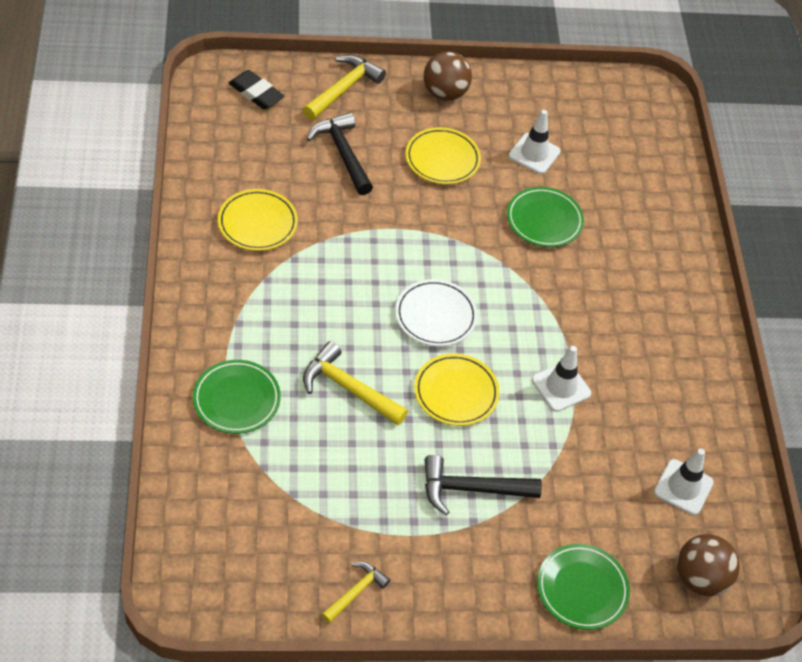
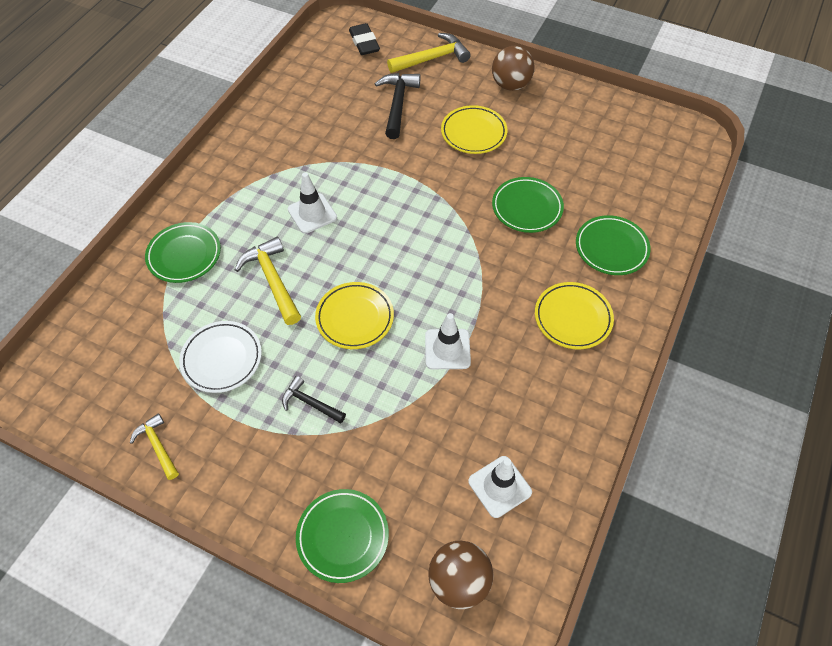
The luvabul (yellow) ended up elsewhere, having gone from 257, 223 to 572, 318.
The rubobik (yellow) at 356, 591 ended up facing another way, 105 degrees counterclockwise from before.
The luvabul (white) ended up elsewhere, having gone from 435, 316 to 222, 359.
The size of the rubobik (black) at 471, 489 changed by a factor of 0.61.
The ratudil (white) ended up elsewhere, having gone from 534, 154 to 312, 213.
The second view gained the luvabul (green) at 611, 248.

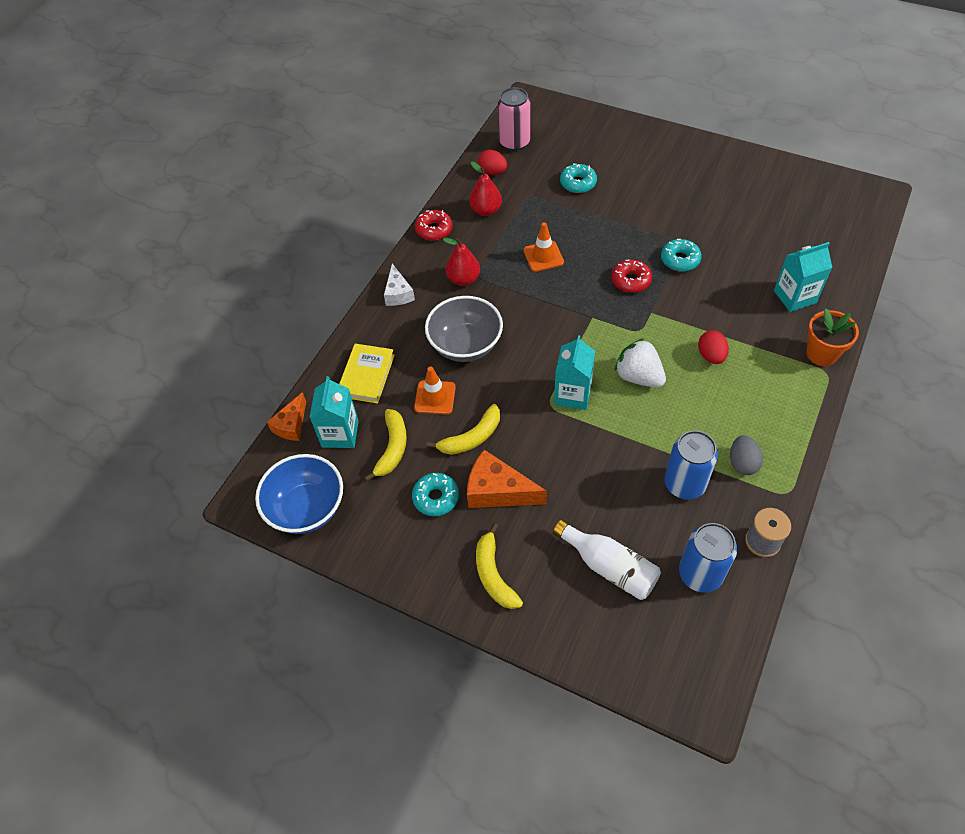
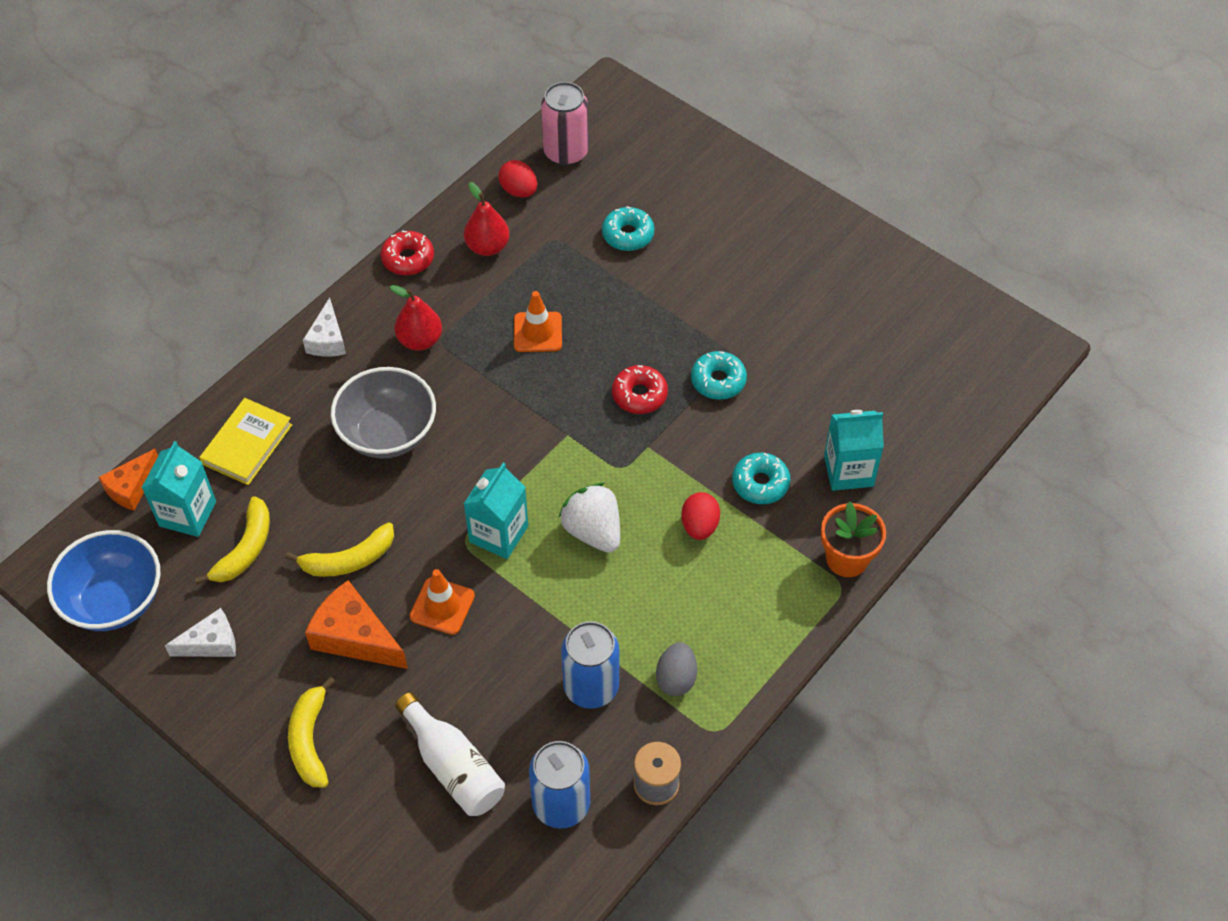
The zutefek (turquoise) ended up elsewhere, having gone from 436, 498 to 760, 483.
The ratudil (orange) ended up elsewhere, having gone from 435, 397 to 442, 606.
The second view gained the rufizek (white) at 211, 643.

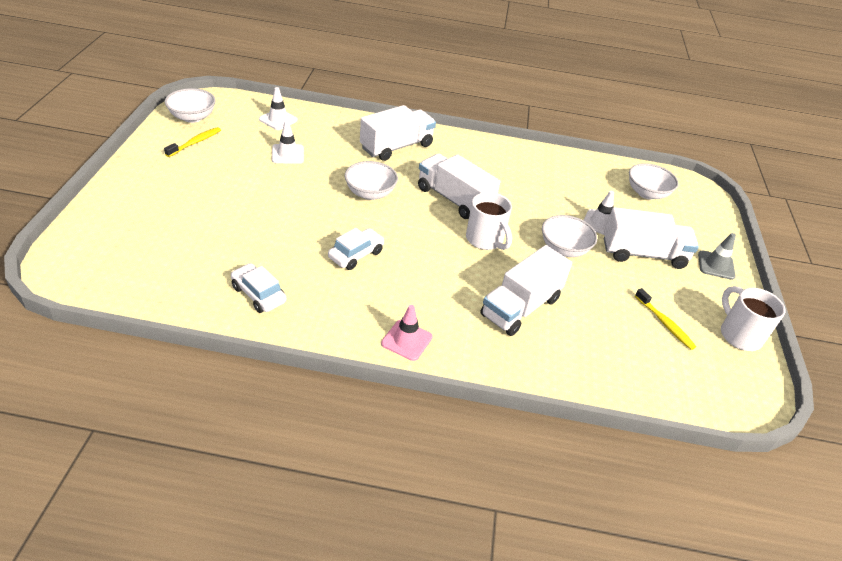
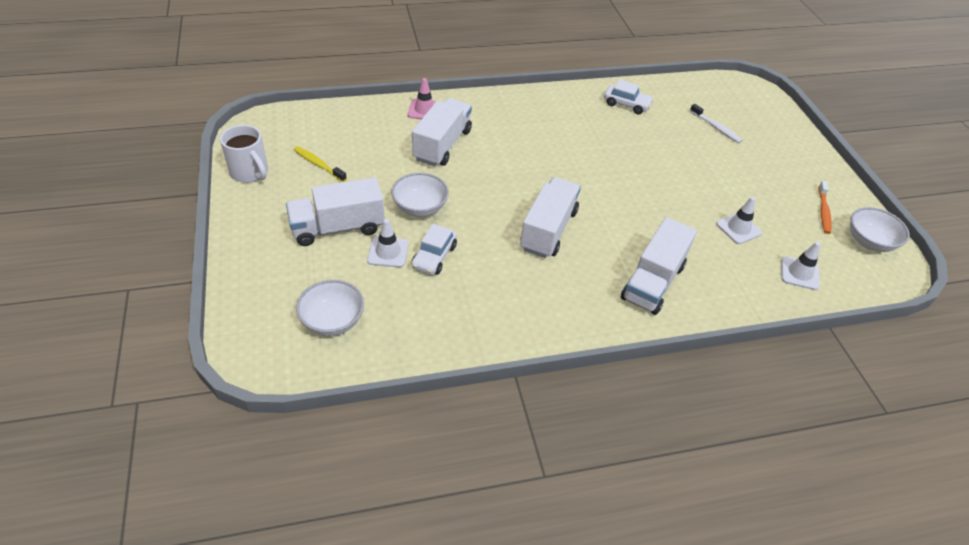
What was the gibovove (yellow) at 195, 142 turned into the gibovove (orange) at 823, 211.
The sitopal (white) ended up elsewhere, having gone from 356, 255 to 434, 257.
The second view lost the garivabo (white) at 370, 193.
The ratudil (pink) ended up elsewhere, having gone from 406, 340 to 424, 110.
The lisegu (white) at 454, 199 ended up facing another way, 90 degrees counterclockwise from before.
The second view lost the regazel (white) at 485, 240.
The second view lost the ratudil (grey) at 716, 265.
The second view gained the gibovove (white) at 716, 128.

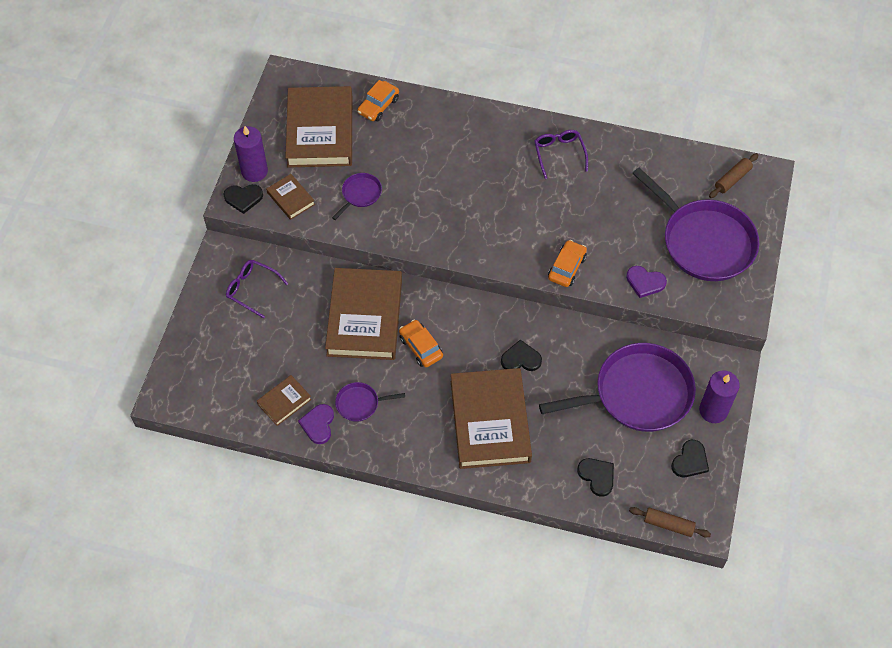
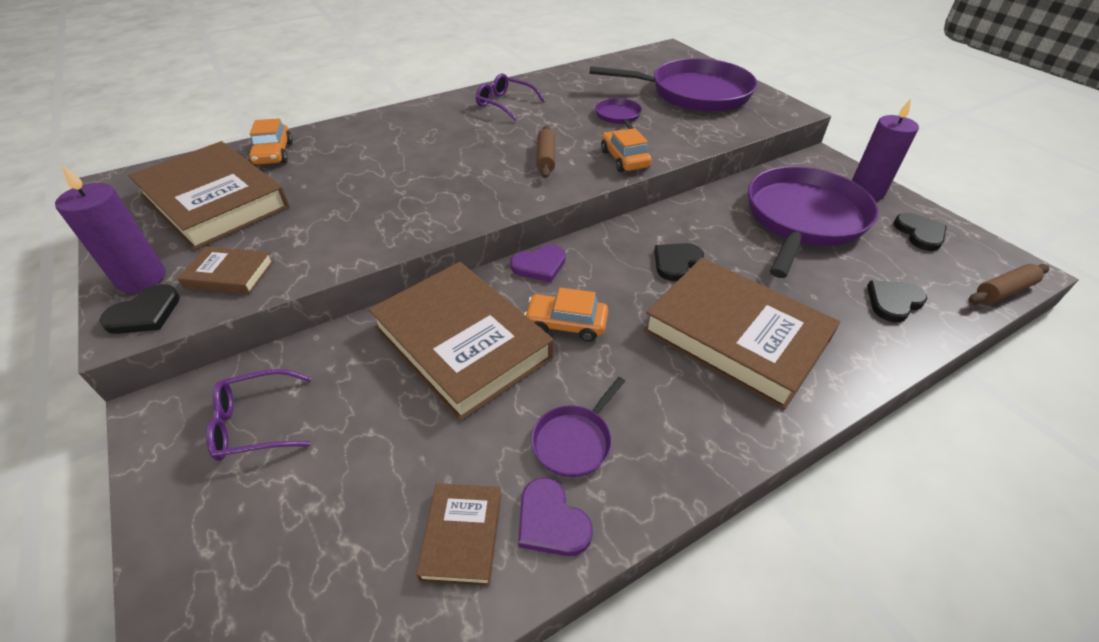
The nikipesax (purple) ended up elsewhere, having gone from 360, 194 to 618, 116.
The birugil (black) at 597, 476 ended up facing another way, 45 degrees counterclockwise from before.
The birugil (purple) ended up elsewhere, having gone from 645, 282 to 539, 265.
The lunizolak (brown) ended up elsewhere, having gone from 732, 179 to 546, 158.

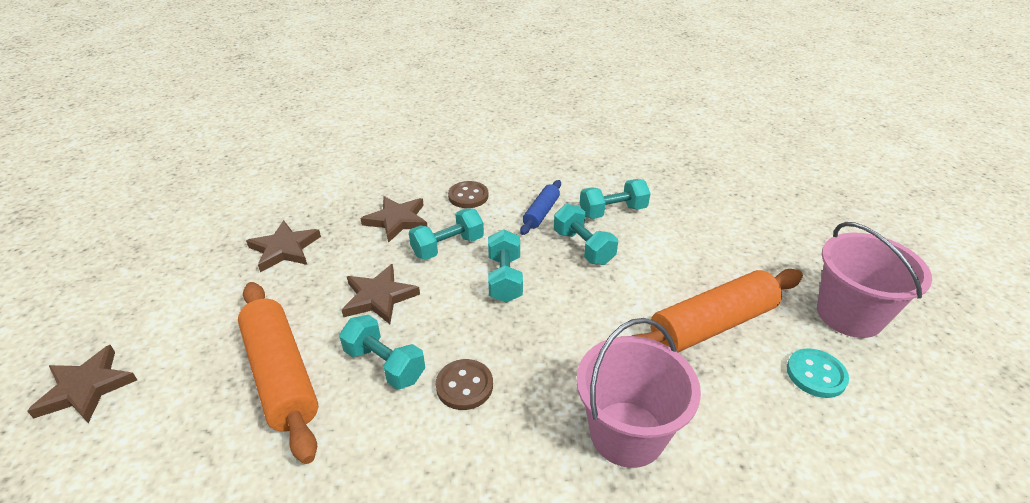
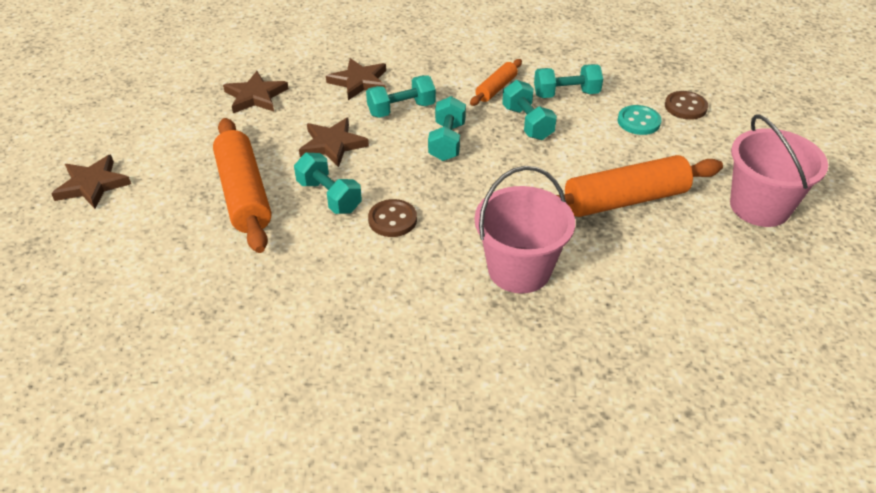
The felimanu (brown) ended up elsewhere, having gone from 468, 196 to 685, 107.
What was the lunizolak (blue) at 541, 213 turned into the lunizolak (orange) at 496, 88.
The felimanu (turquoise) ended up elsewhere, having gone from 816, 374 to 638, 122.

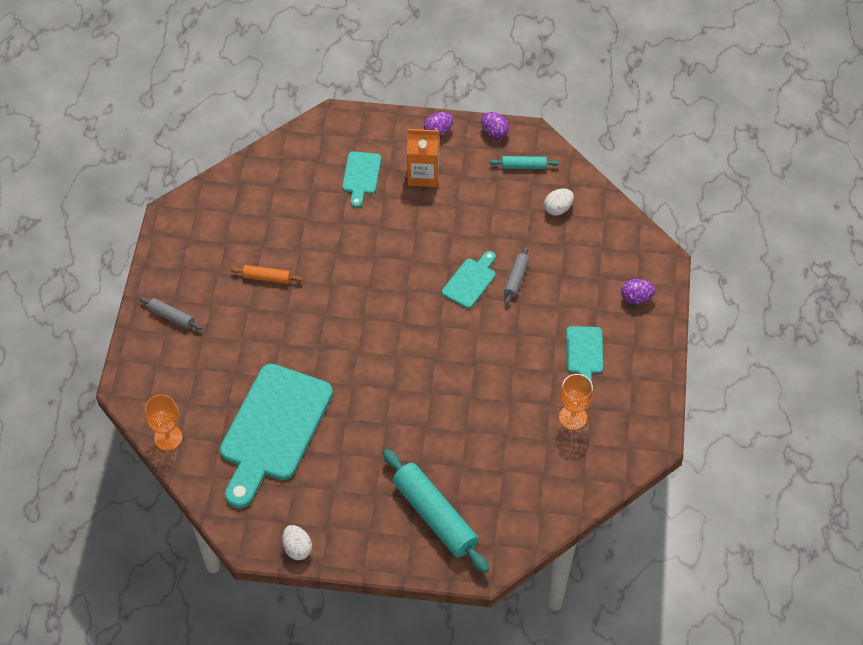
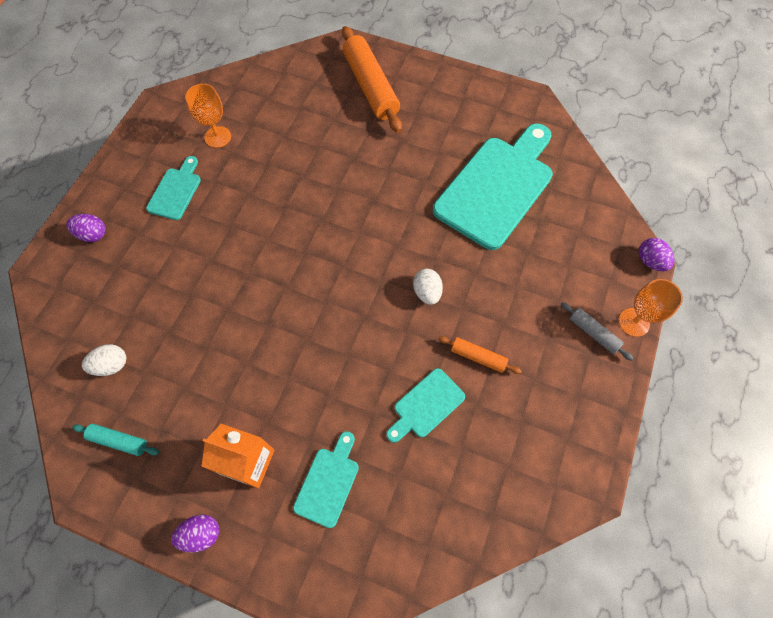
The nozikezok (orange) ended up elsewhere, having gone from 168, 438 to 634, 322.
The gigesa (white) ended up elsewhere, having gone from 297, 548 to 427, 292.
What was the lunizolak (turquoise) at 434, 516 turned into the lunizolak (orange) at 370, 87.
The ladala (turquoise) ended up elsewhere, having gone from 470, 281 to 426, 405.
The gigesa (purple) ended up elsewhere, having gone from 494, 132 to 650, 261.
The second view lost the lunizolak (grey) at 516, 278.

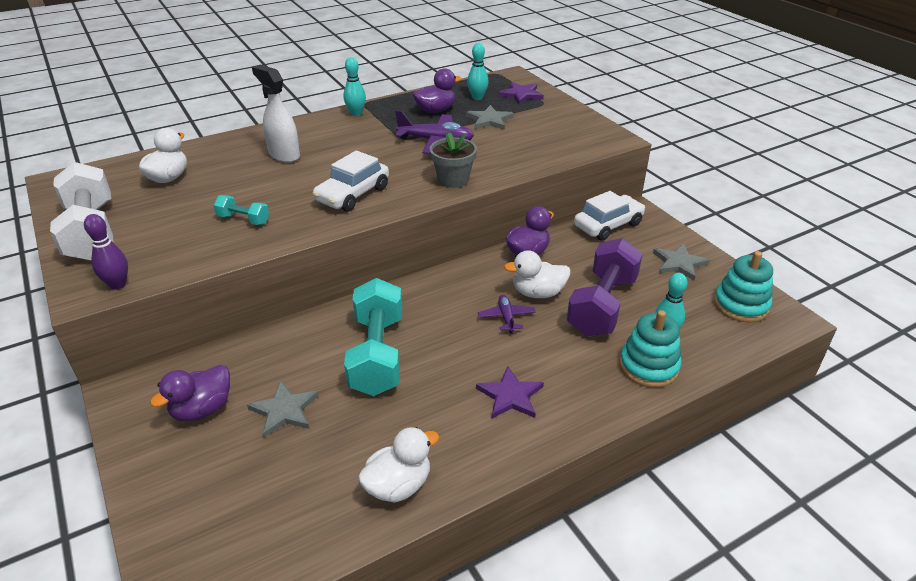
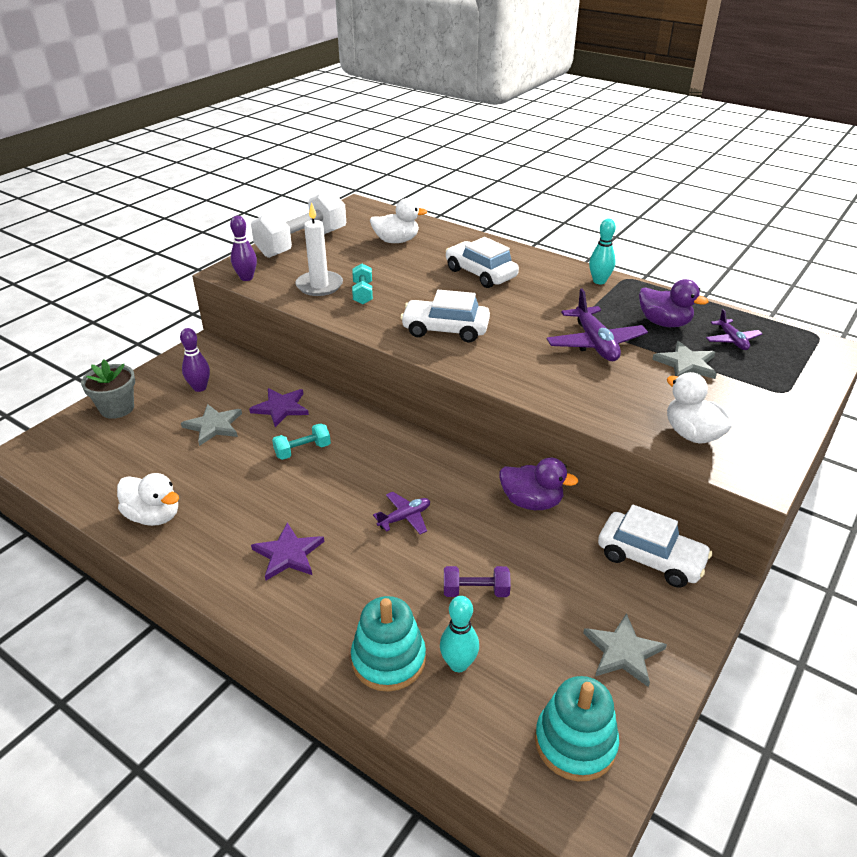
Where the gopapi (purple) stood at 202, 409, the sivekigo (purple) came to stand at 200, 388.
Where the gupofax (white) stood at 284, 155, the sitopal (white) came to stand at 480, 273.
The size of the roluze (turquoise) at 377, 354 changed by a factor of 0.46.
The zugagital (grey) ended up elsewhere, having gone from 453, 179 to 117, 408.
Where the sivekigo (turquoise) stood at 477, 97, the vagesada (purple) came to stand at 732, 340.
The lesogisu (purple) ended up elsewhere, having gone from 521, 95 to 281, 408.
The gopapi (white) ended up elsewhere, having gone from 538, 293 to 691, 434.
The size of the roluze (purple) at 602, 305 changed by a factor of 0.46.
The second view gained the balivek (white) at 319, 286.

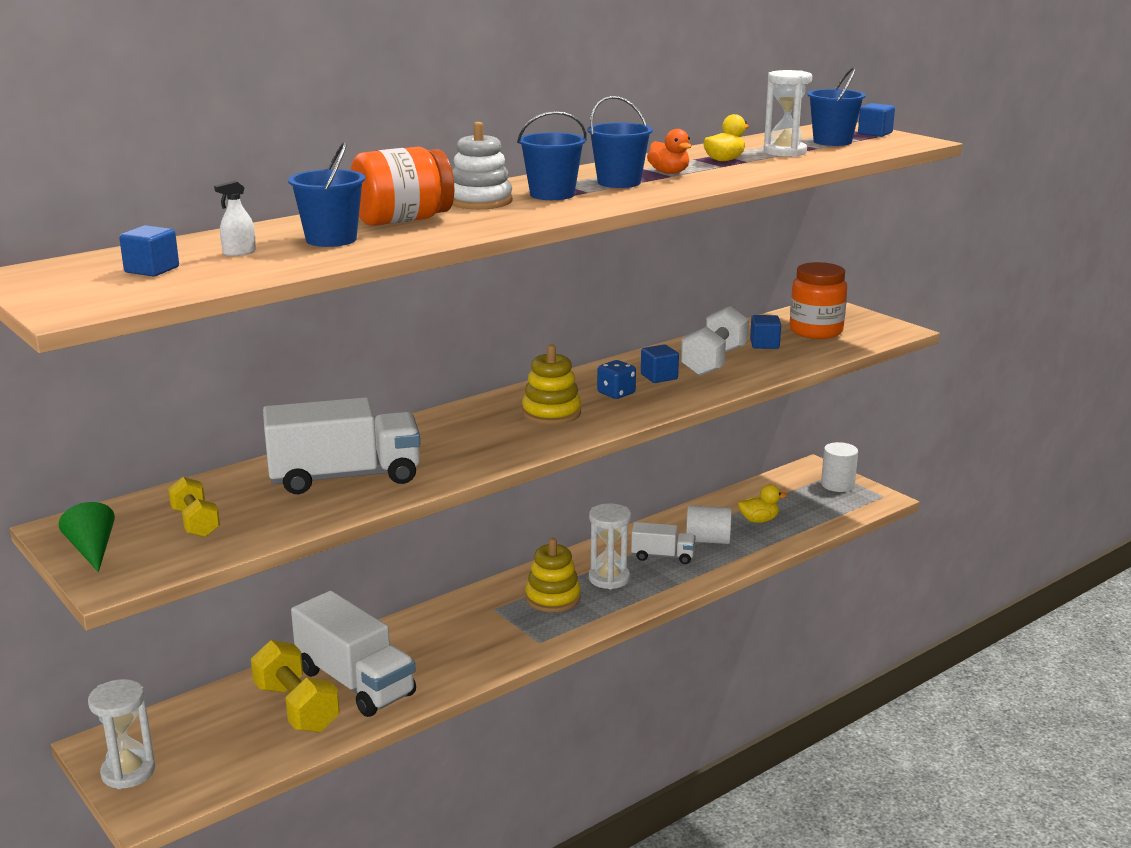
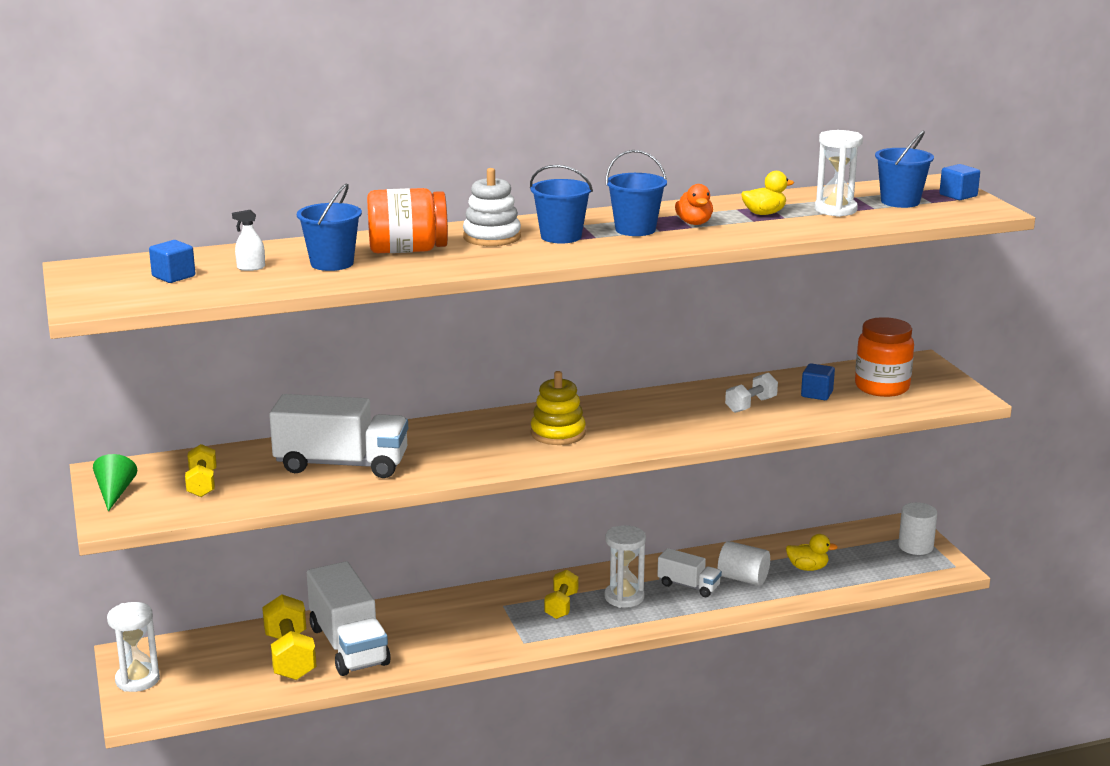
Where the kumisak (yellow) stood at 553, 598, the roluze (yellow) came to stand at 561, 605.
The second view lost the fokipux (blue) at 616, 393.
The second view lost the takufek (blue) at 659, 377.
The size of the roluze (white) at 714, 362 changed by a factor of 0.62.

